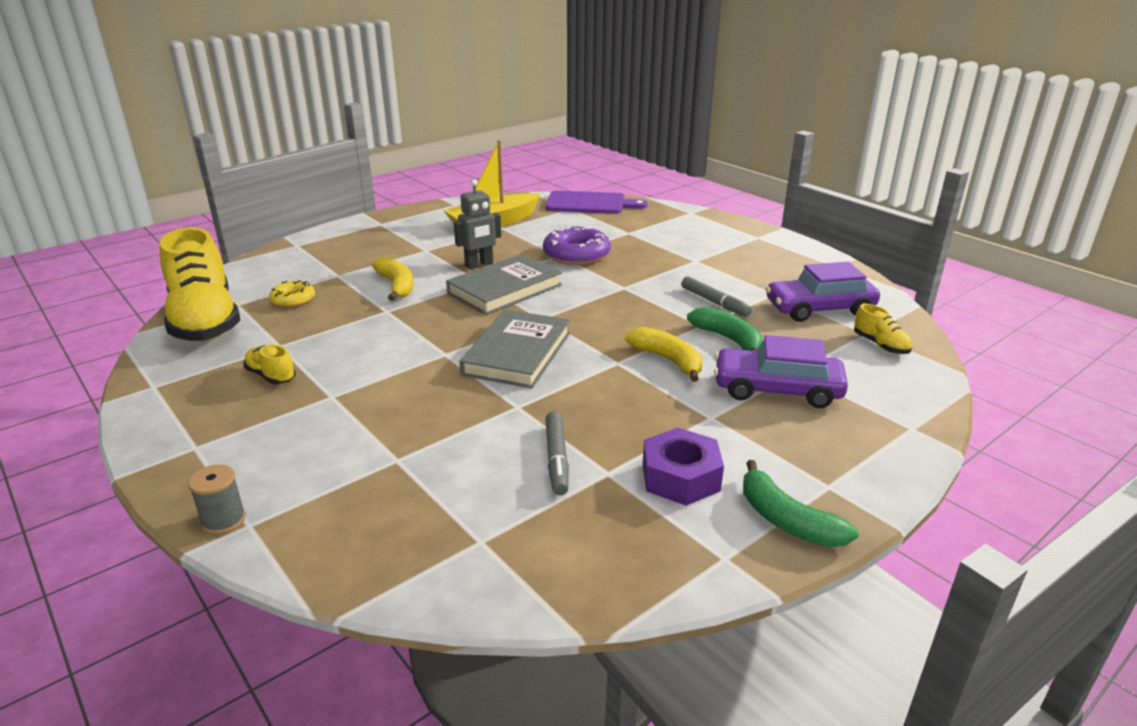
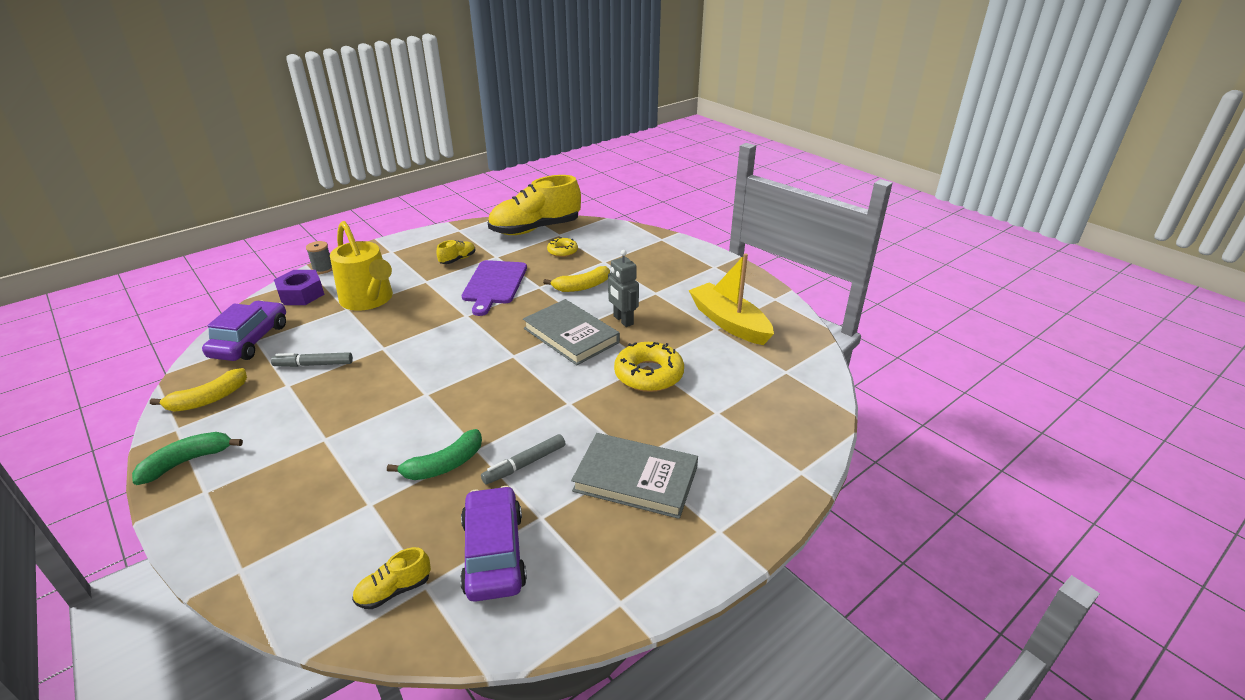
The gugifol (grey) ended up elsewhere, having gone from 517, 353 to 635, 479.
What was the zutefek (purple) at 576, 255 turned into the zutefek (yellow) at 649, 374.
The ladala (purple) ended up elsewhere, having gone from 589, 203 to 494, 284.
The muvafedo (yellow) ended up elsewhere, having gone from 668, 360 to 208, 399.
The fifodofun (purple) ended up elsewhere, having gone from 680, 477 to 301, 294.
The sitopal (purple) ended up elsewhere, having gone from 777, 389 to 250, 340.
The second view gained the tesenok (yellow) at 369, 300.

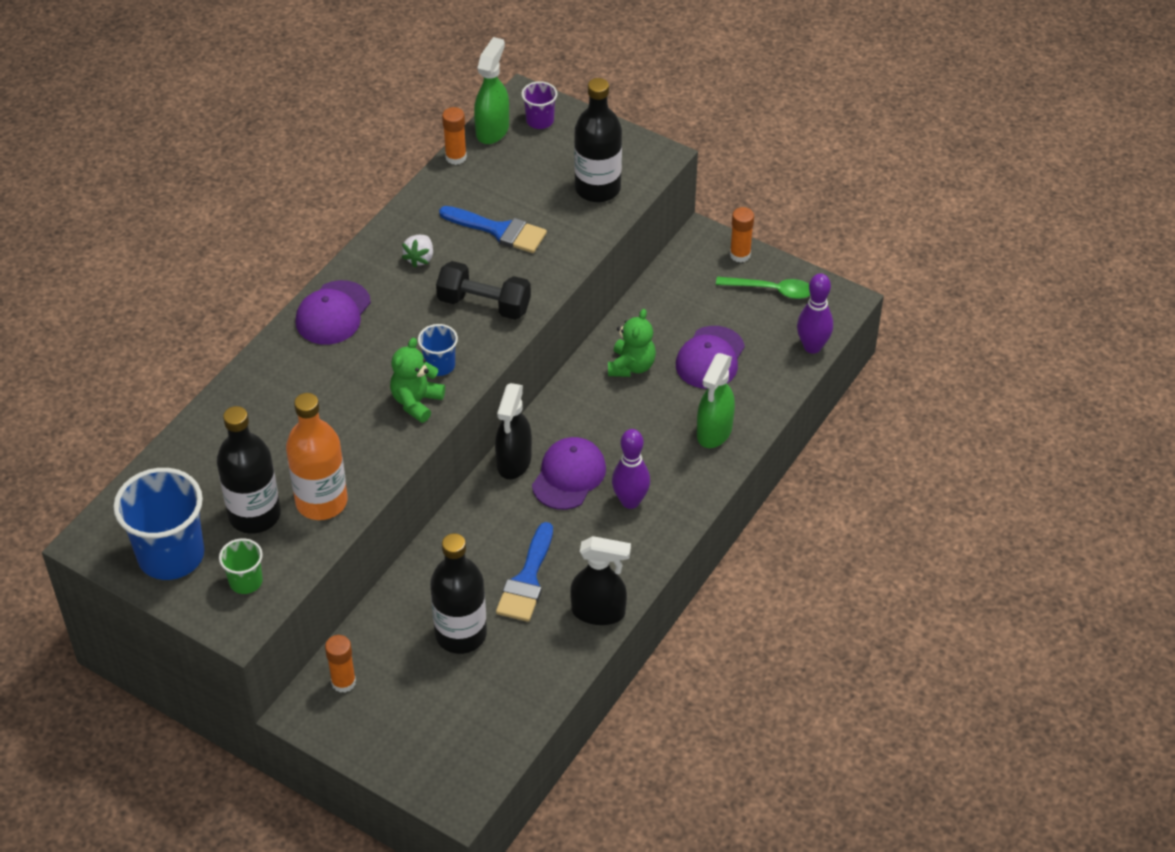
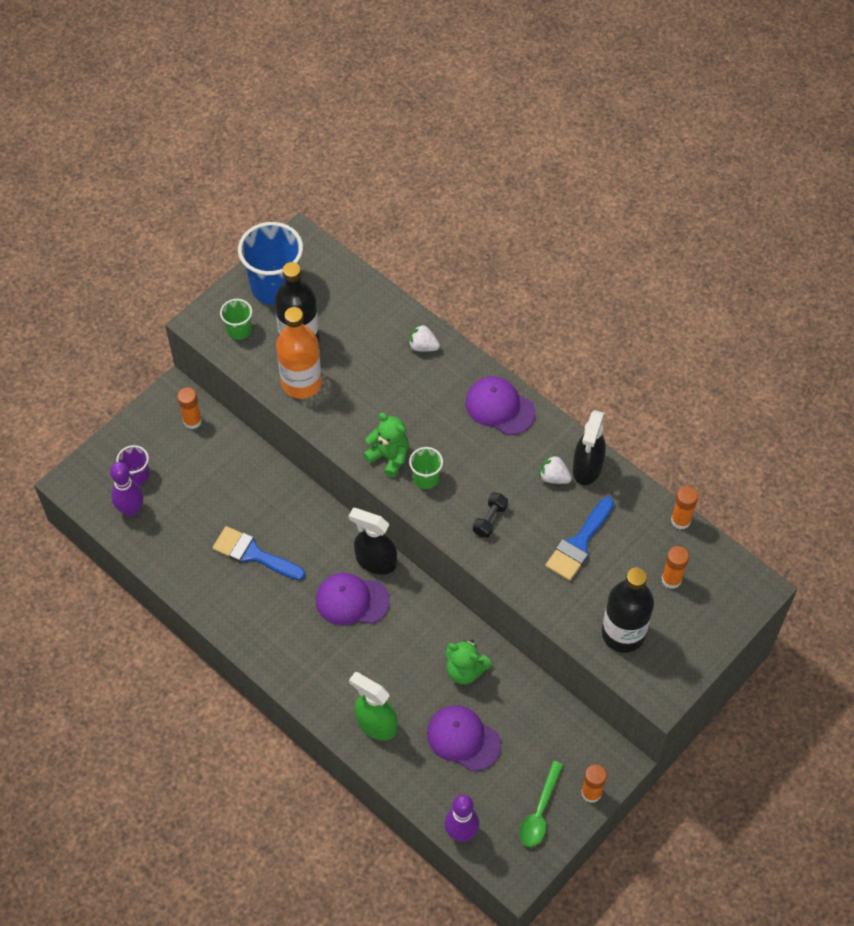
What was the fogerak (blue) at 439, 365 turned into the fogerak (green) at 426, 478.
The second view lost the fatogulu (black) at 461, 634.
The size of the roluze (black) at 484, 304 changed by a factor of 0.57.
The second view lost the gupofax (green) at 492, 130.
The fogerak (purple) ended up elsewhere, having gone from 540, 120 to 137, 475.
The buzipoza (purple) at 569, 476 ended up facing another way, 150 degrees clockwise from before.
The gupofax (black) ended up elsewhere, having gone from 599, 612 to 587, 468.
The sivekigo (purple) ended up elsewhere, having gone from 630, 501 to 131, 509.
The second view gained the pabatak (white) at 423, 346.
The second view gained the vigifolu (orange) at 671, 579.

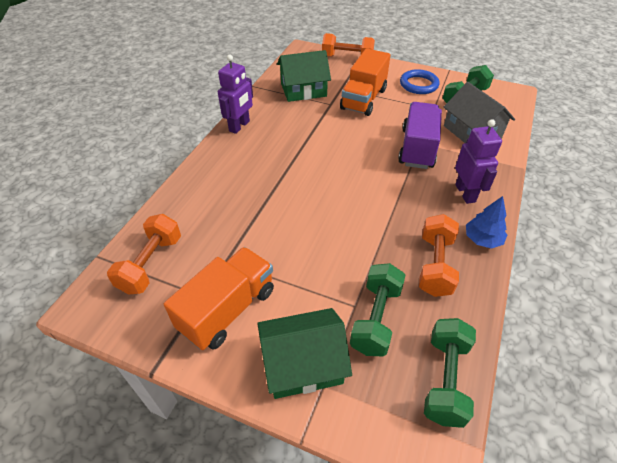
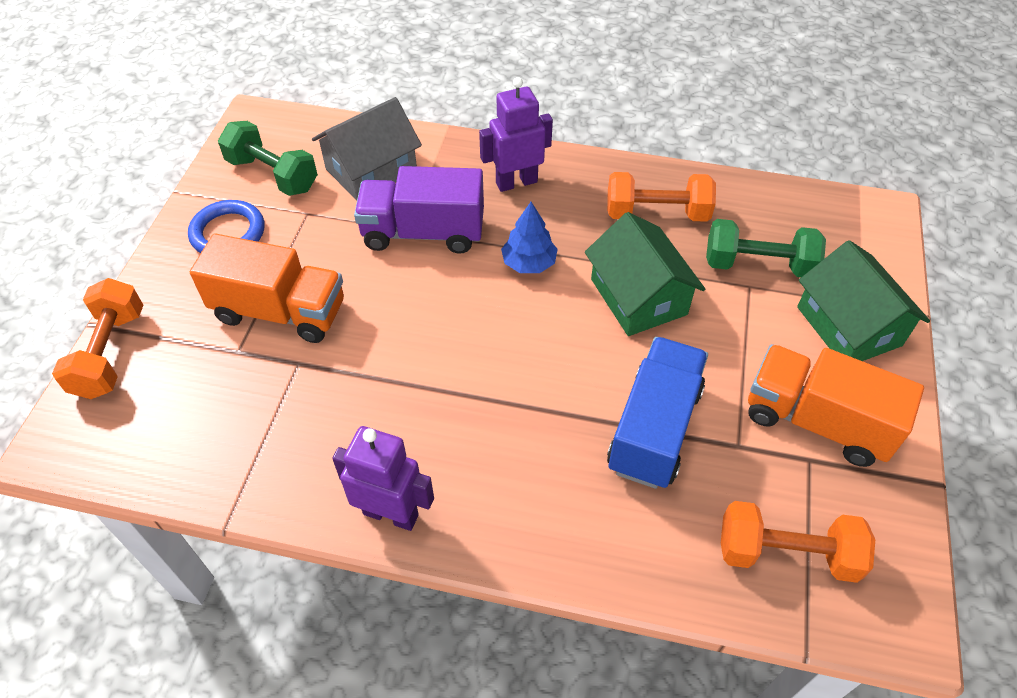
The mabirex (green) ended up elsewhere, having gone from 303, 90 to 638, 296.
The second view lost the roluze (green) at 445, 379.
The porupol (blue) ended up elsewhere, having gone from 482, 239 to 529, 263.
The second view gained the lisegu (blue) at 654, 429.

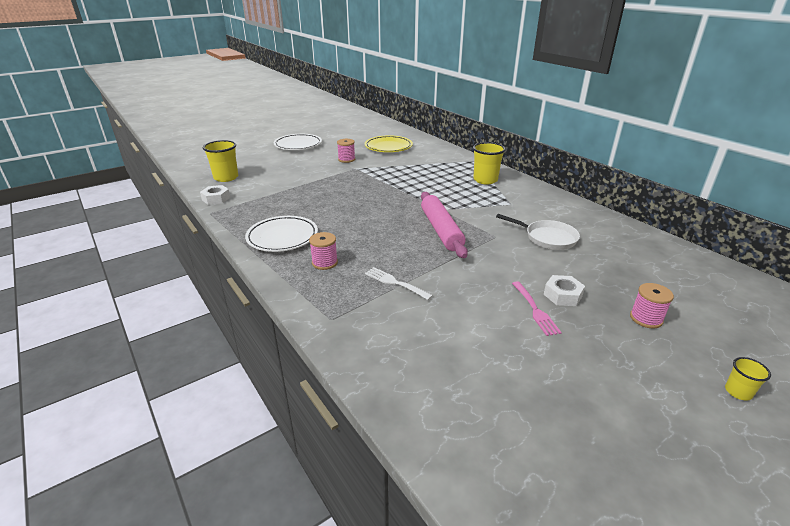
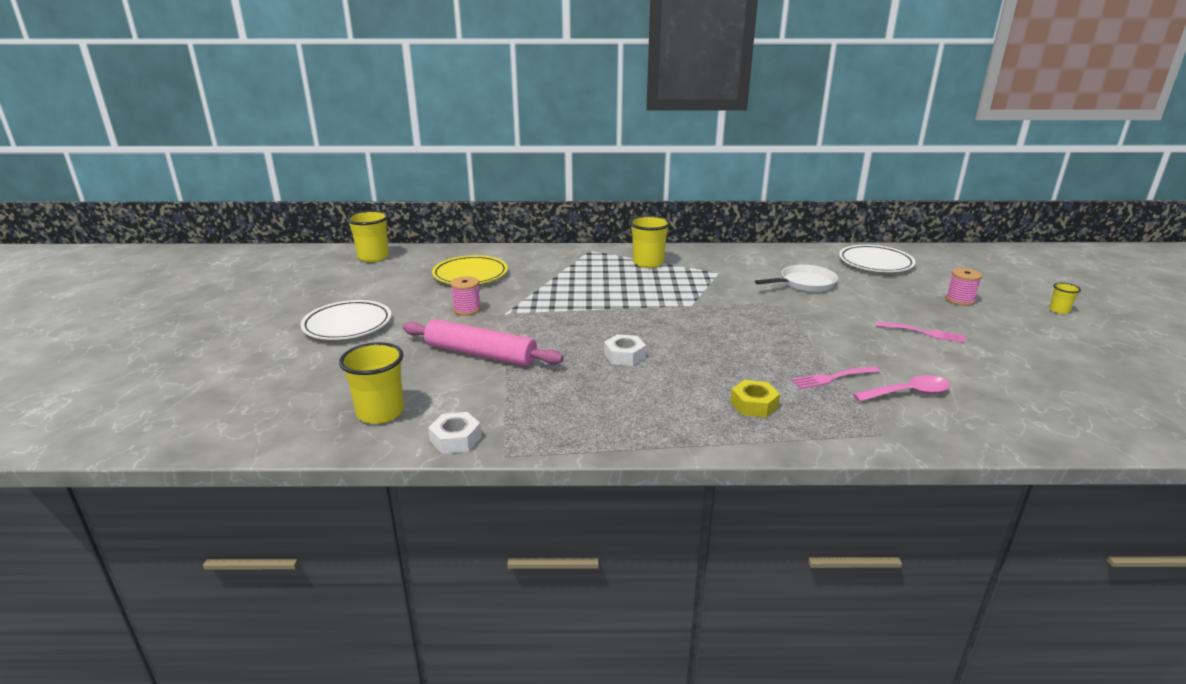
The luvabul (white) ended up elsewhere, having gone from 282, 237 to 875, 263.
Where the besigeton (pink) stood at 324, 263, the fifodofun (yellow) came to stand at 754, 405.
What was the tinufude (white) at 395, 283 turned into the tinufude (pink) at 832, 378.
The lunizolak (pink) ended up elsewhere, having gone from 441, 230 to 481, 354.
The fifodofun (white) ended up elsewhere, having gone from 562, 295 to 624, 356.
The second view gained the fogerak (yellow) at 373, 257.
The second view gained the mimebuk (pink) at 908, 393.

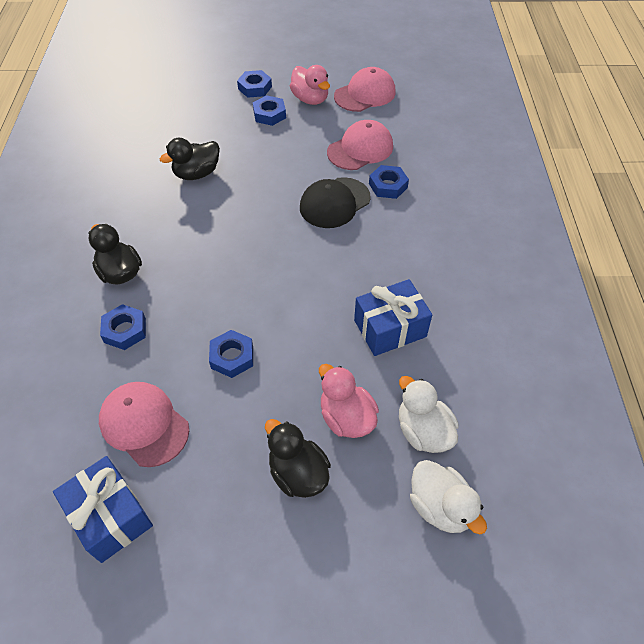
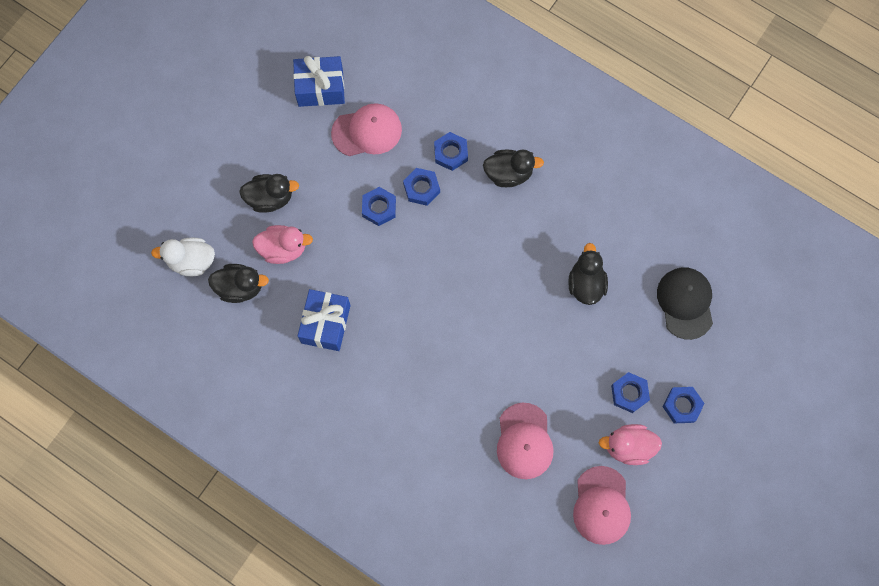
The buzipoza (black) ended up elsewhere, having gone from 334, 203 to 685, 303.
The fifodofun (blue) ended up elsewhere, having gone from 388, 185 to 421, 188.
What was the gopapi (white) at 423, 431 turned into the gopapi (black) at 240, 287.

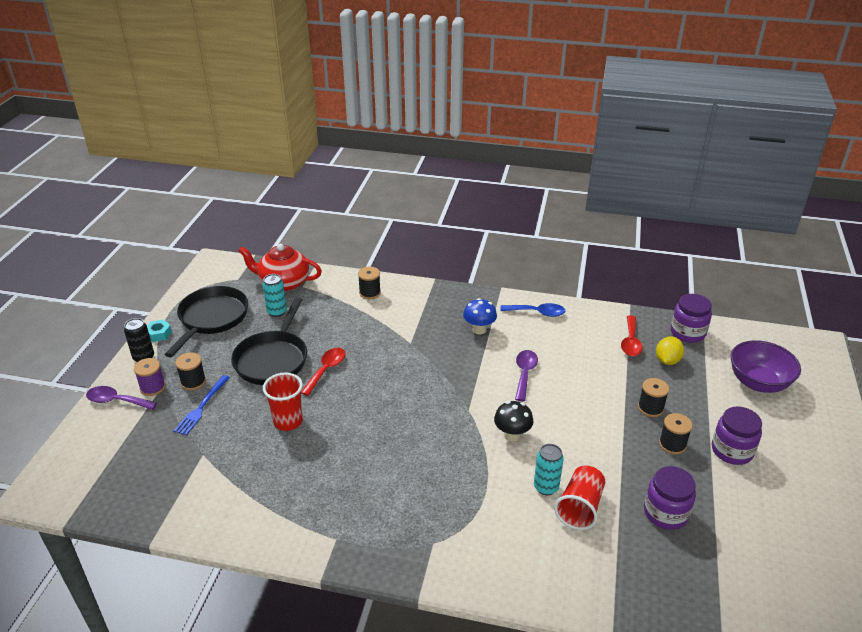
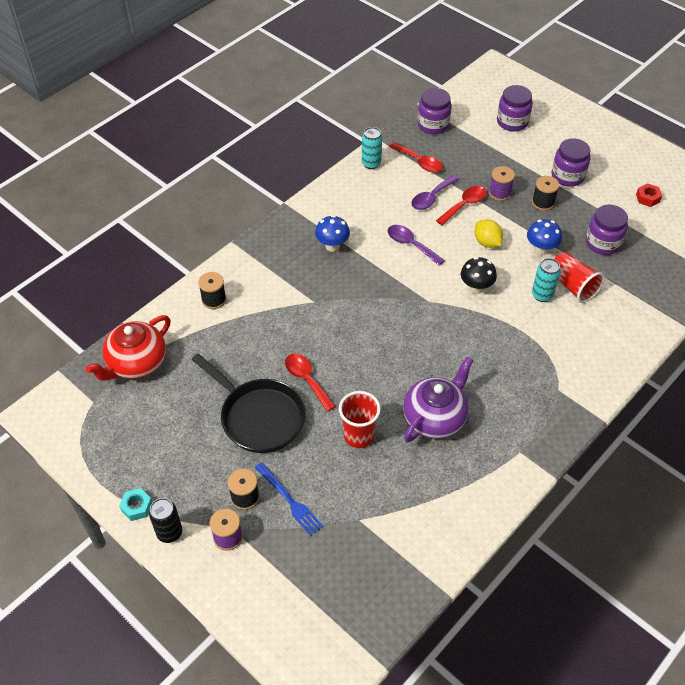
The mimebuk (purple) ended up elsewhere, having gone from 116, 401 to 431, 198.
The second view lost the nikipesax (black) at 212, 318.
The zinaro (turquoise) ended up elsewhere, having gone from 277, 312 to 371, 163.
The second view lost the mimebuk (blue) at 537, 313.
What was the besigeton (black) at 650, 408 turned into the besigeton (purple) at 499, 193.
The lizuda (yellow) ended up elsewhere, having gone from 667, 360 to 487, 242.
Where the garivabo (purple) stood at 758, 382, the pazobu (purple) came to stand at 512, 122.
The second view gained the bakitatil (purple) at 435, 418.
The second view gained the mimebuk (red) at 464, 205.
The second view gained the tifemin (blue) at 541, 249.
The second view gained the fifodofun (red) at 647, 198.

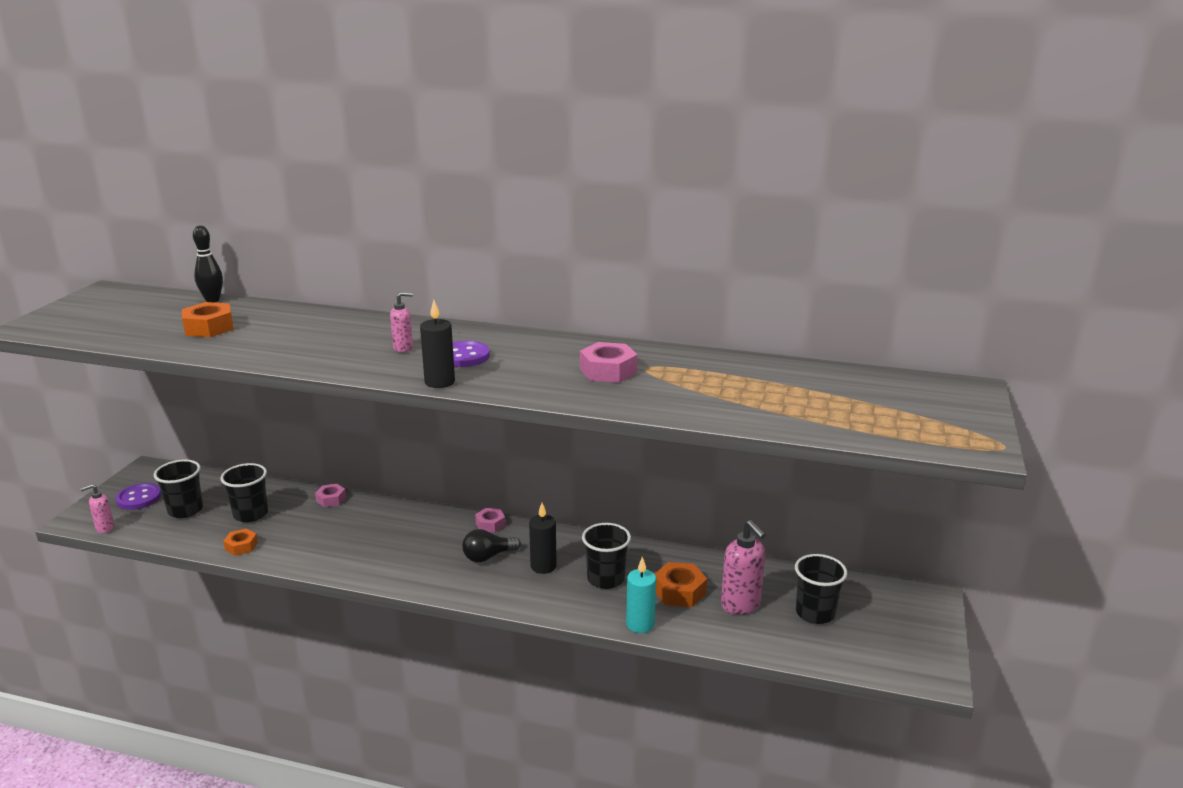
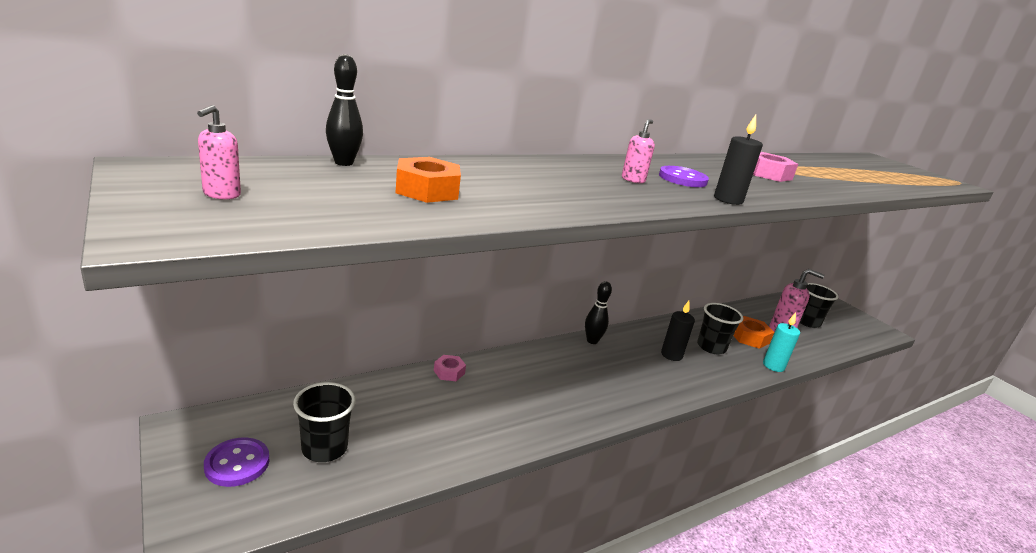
The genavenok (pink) ended up elsewhere, having gone from 104, 528 to 221, 195.
The second view lost the fogerak (black) at 250, 514.
The second view lost the fifodofun (orange) at 241, 546.
The second view lost the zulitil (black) at 488, 557.
Where the fifodofun (pink) stood at 490, 524, the sivekigo (black) came to stand at 592, 341.

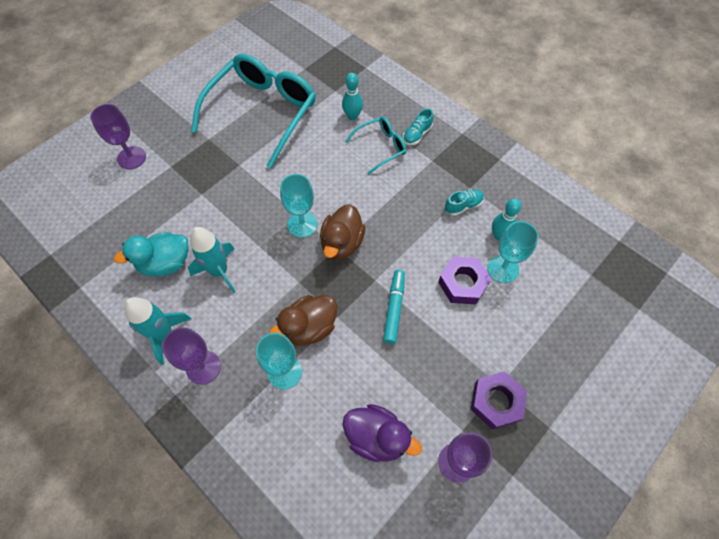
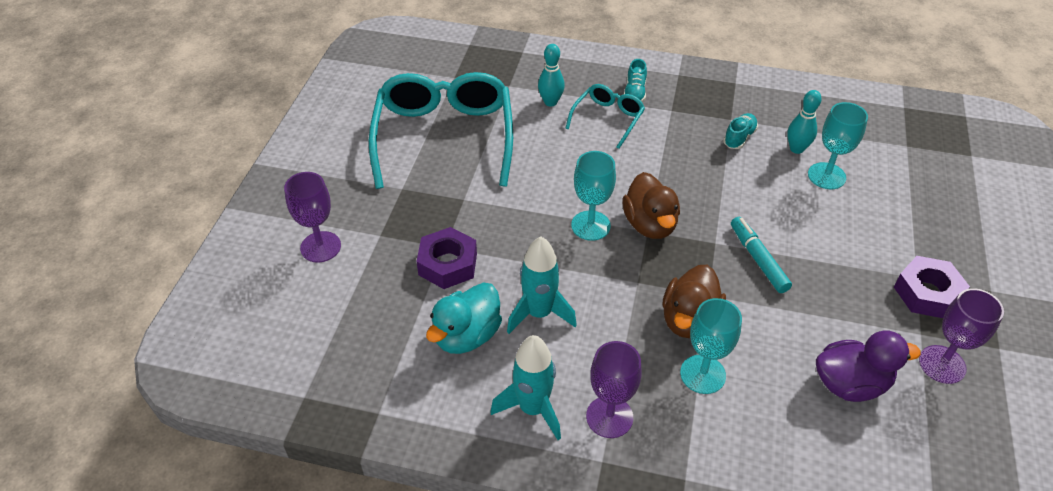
The fifodofun (purple) ended up elsewhere, having gone from 462, 283 to 447, 264.

